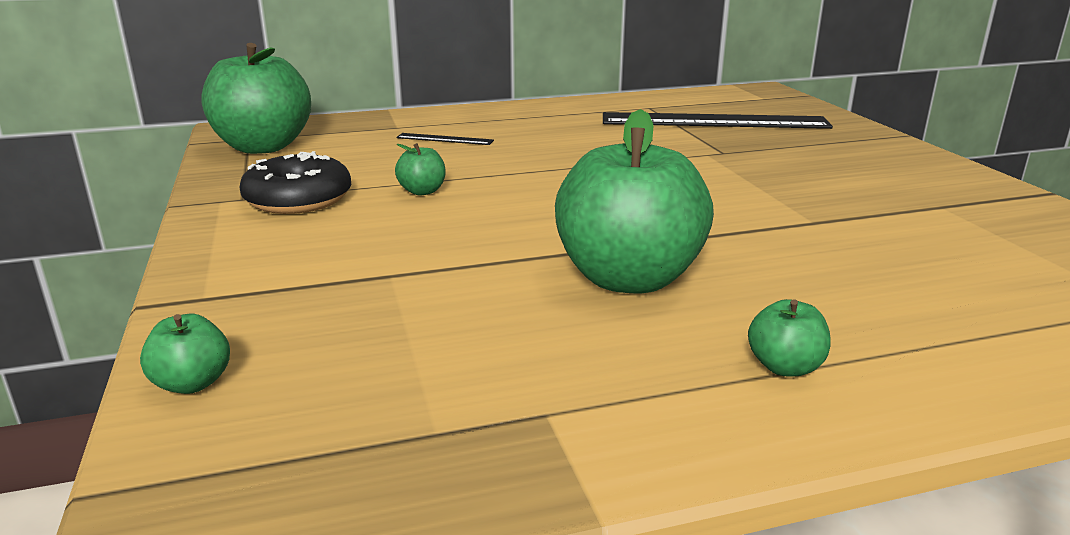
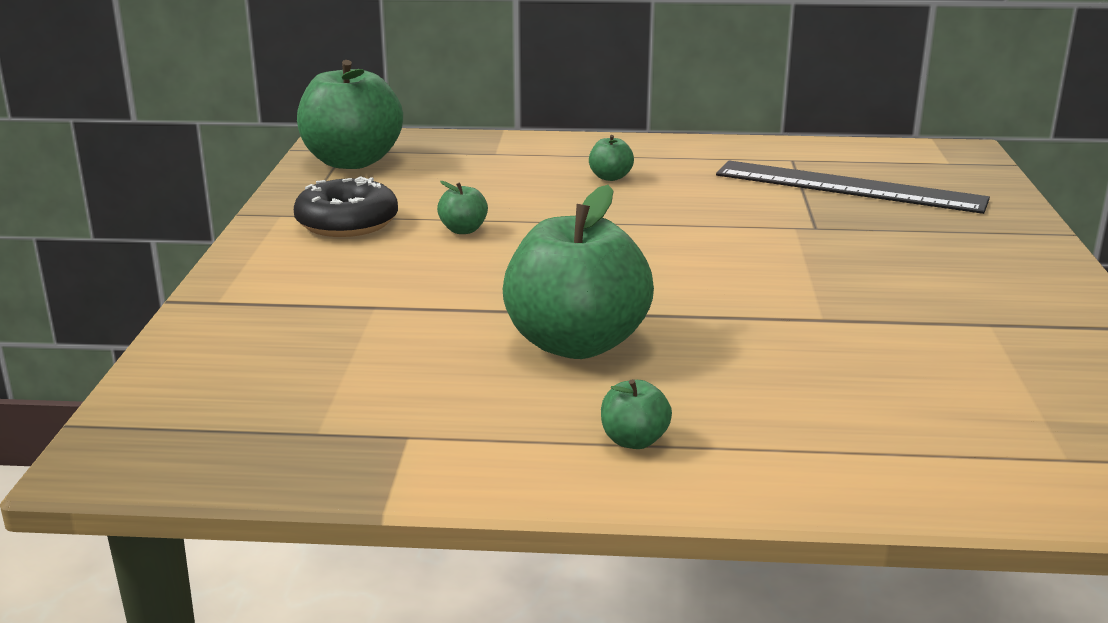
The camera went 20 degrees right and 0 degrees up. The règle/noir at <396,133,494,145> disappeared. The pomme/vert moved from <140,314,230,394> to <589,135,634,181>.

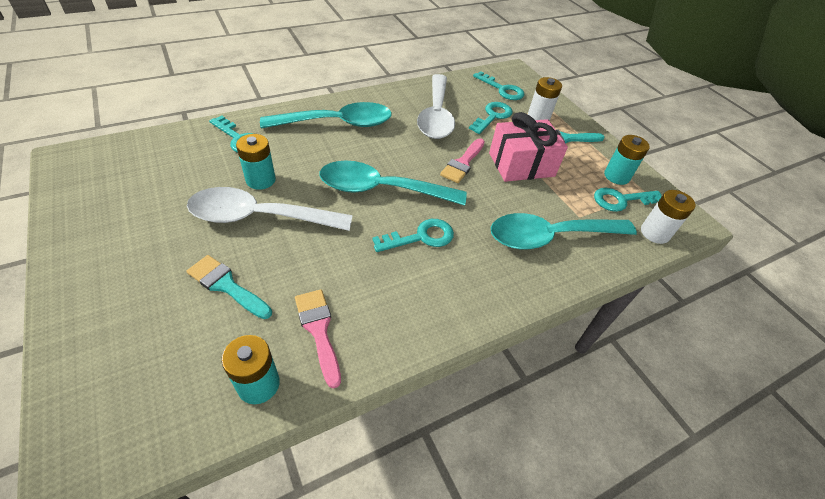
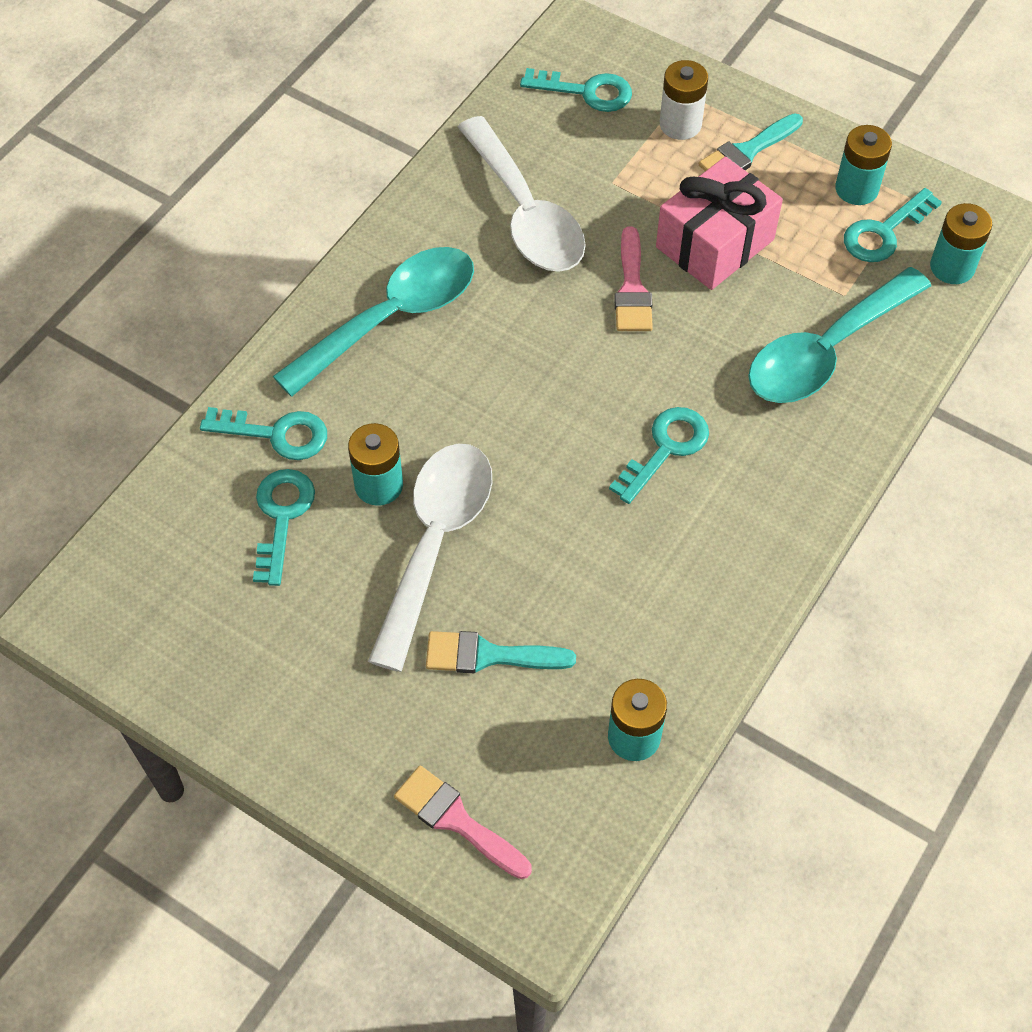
The camera went 25 degrees left and 10 degrees up. The clé/turquoise moved from <469,102,513,134> to <253,469,315,586>. The cuillère/turquoise at <319,160,467,205> disappeared. The cuillère/blanc at <187,187,353,231> turned 135 degrees clockwise. The pile/blanc at <641,190,696,244> became the pile/turquoise at <930,203,992,284>. The pinceau/rose moved from <295,289,341,389> to <394,766,532,879>.

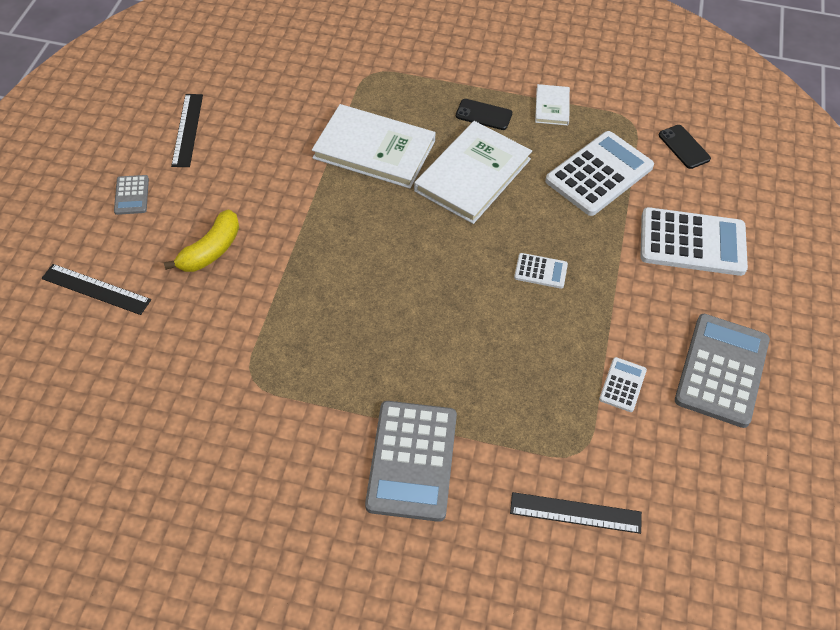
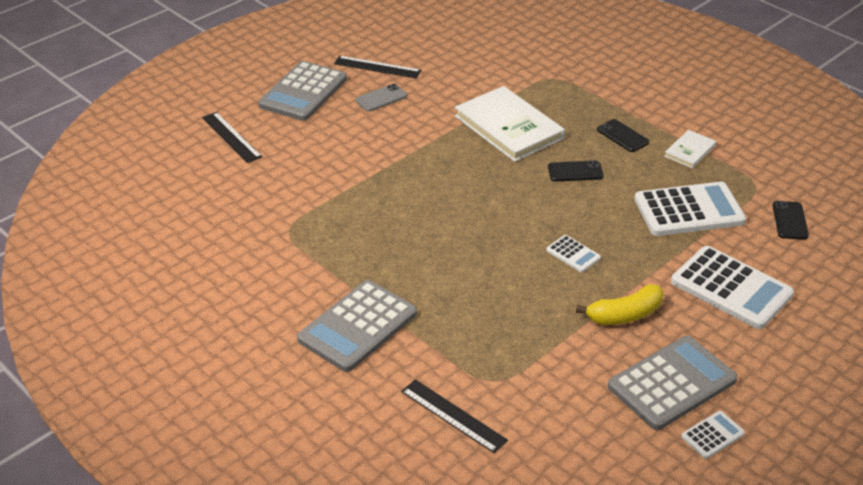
The camera went 35 degrees right and 15 degrees down. The règle/noir at <171,94,203,167> turned 75 degrees clockwise. The livre/blanc at <414,121,532,224> was replaced by the téléphone/noir at <548,160,604,182>. The calculatrice/gris at <114,175,149,215> changed to 2.12 times the size. The banane/jaune moved from <164,209,239,272> to <576,284,664,325>. The calculatrice/blanc moved from <599,357,647,412> to <681,411,745,459>. The téléphone/gris at <355,84,407,112> appeared.

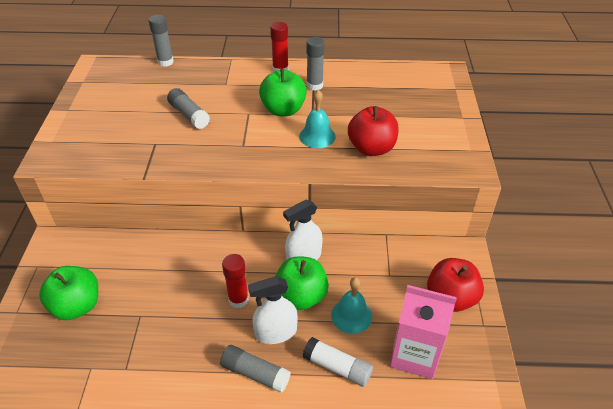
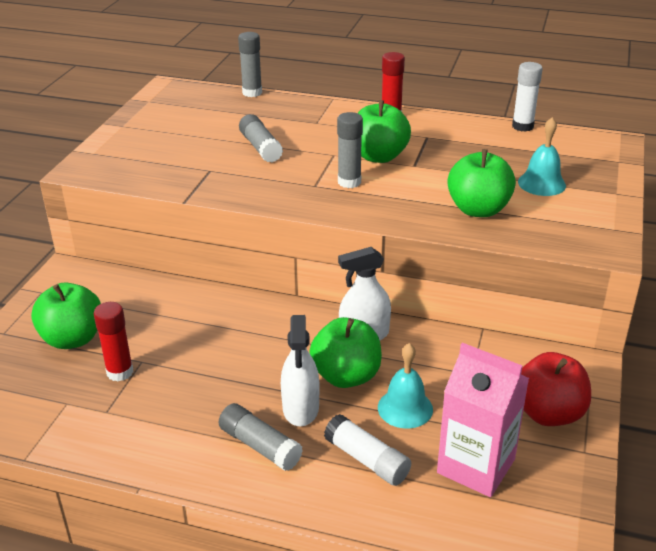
The camera went 15 degrees right and 10 degrees down. The bâton de colle/gris moved from <306,37,325,91> to <337,112,363,188>. The cloche/turquoise moved from <299,90,336,148> to <518,117,566,196>. The pomme/rouge at <348,106,399,156> became the pomme/vert at <447,149,516,217>. The bâton de colle/rouge moved from <222,254,249,308> to <94,302,133,381>. The vaporisateur/blanc at <248,276,298,344> turned 90 degrees counterclockwise. The bâton de colle/blanc at <512,62,543,132> appeared.

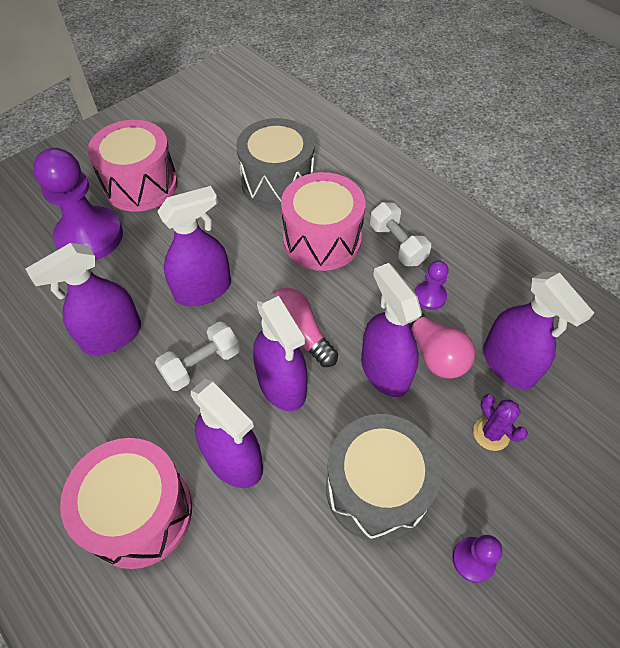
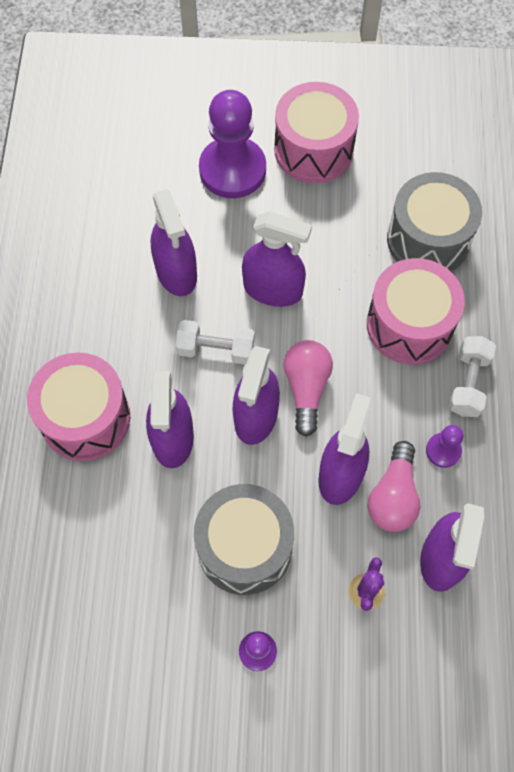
The camera went 45 degrees right and 10 degrees up. The vaporisateur/violet at <26,243,141,355> turned 120 degrees counterclockwise.

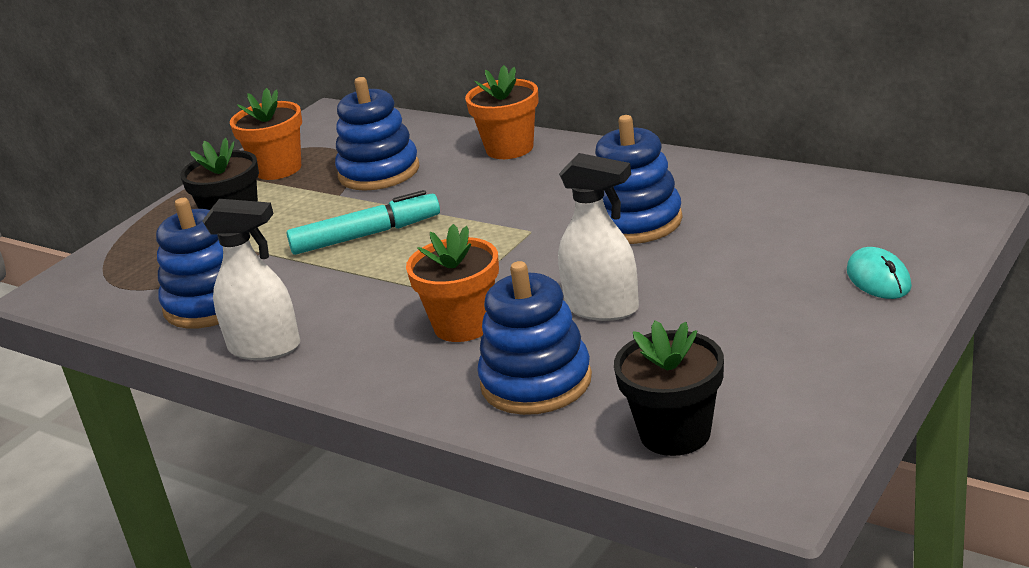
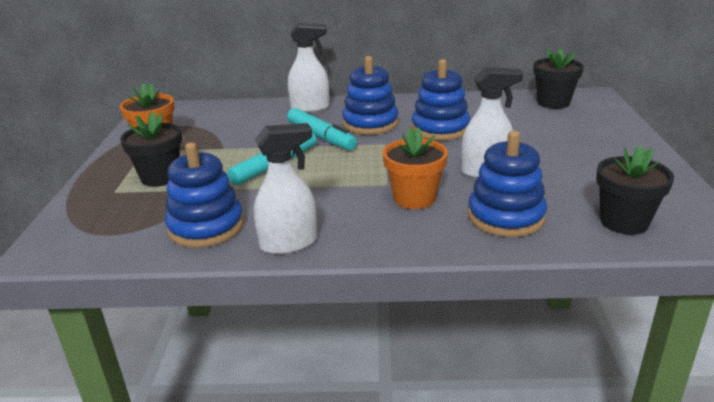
The camera went 35 degrees left and 0 degrees up. The pot de fleurs/orange at <465,65,539,159> was replaced by the vaporisateur/blanc at <288,23,330,113>. The jouet à empiler/bleu moved from <335,77,419,191> to <342,56,398,135>. The souris/turquoise at <847,247,912,299> disappeared. The pot de fleurs/noir at <533,48,584,109> appeared. The feutre/turquoise at <287,108,357,150> appeared.

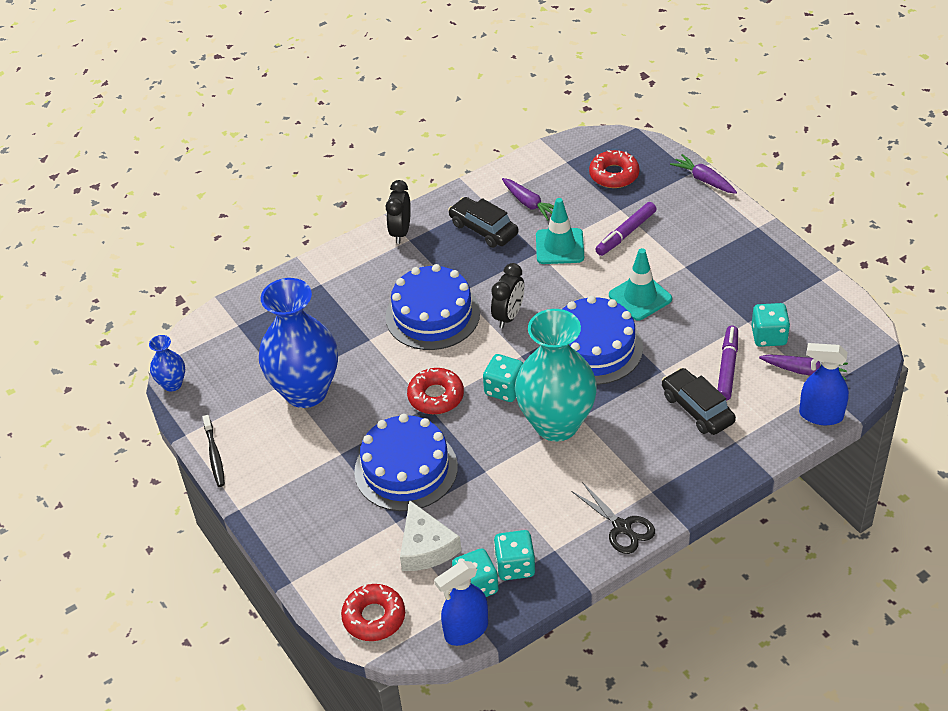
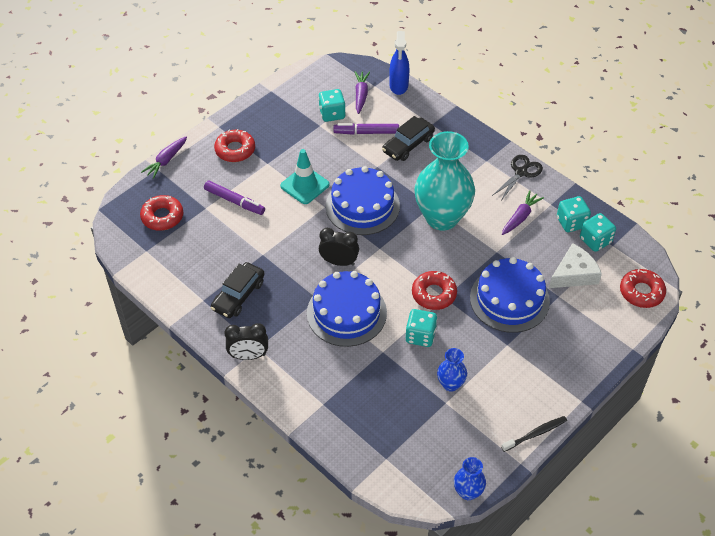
The camera went 105 degrees left and 5 degrees up. The carotte/violet moved from <502,178,554,221> to <502,190,544,235>. The cône de chantier/turquoise at <536,198,584,264> disappeared. The vase/bleu at <259,278,338,408> changed to 0.45 times the size. The dé/turquoise moved from <483,354,523,402> to <406,309,437,347>. The vaporisateur/bleu at <434,561,488,646> disappeared. The beignet/rouge at <214,129,255,162> appeared.

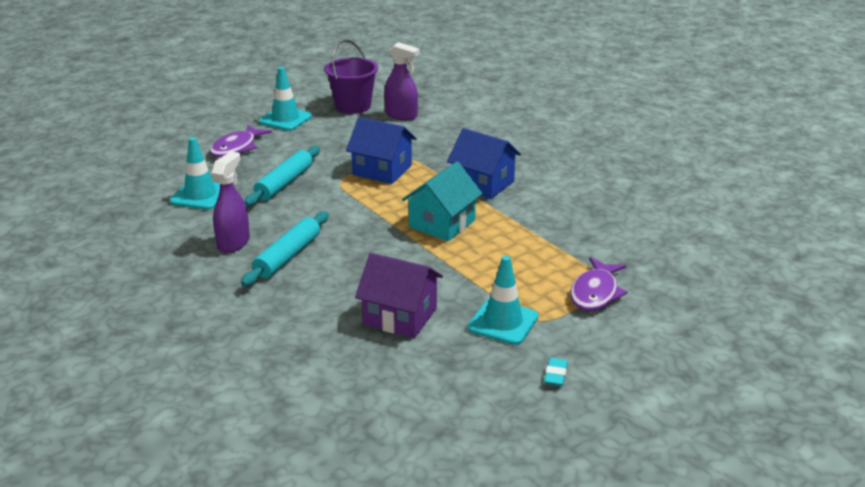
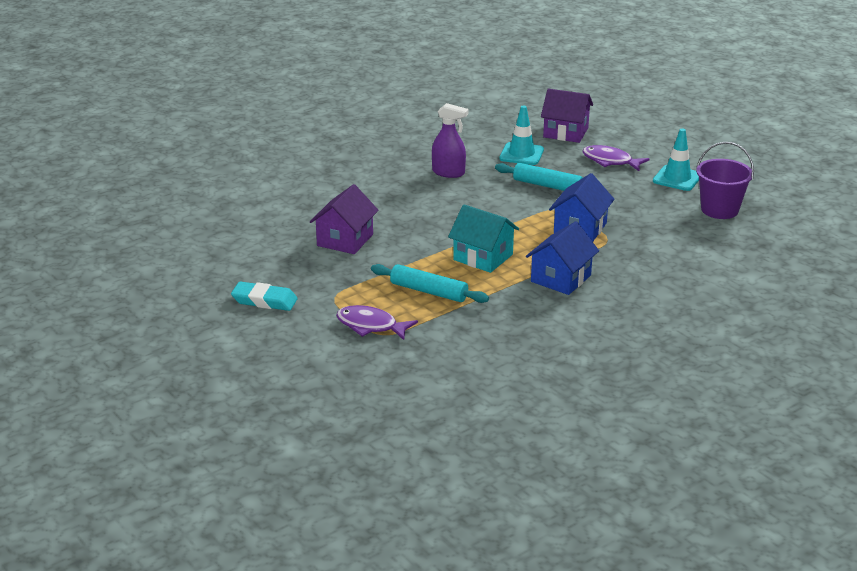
The camera went 90 degrees right and 0 degrees up. The vaporisateur/violet at <384,42,420,120> disappeared. The rouleau à pâtisserie/turquoise moved from <241,211,329,286> to <371,264,489,303>. The cône de chantier/turquoise at <468,256,538,345> disappeared. The gomme/turquoise at <544,357,568,386> changed to 1.84 times the size. The maison/violet at <541,88,593,143> appeared.

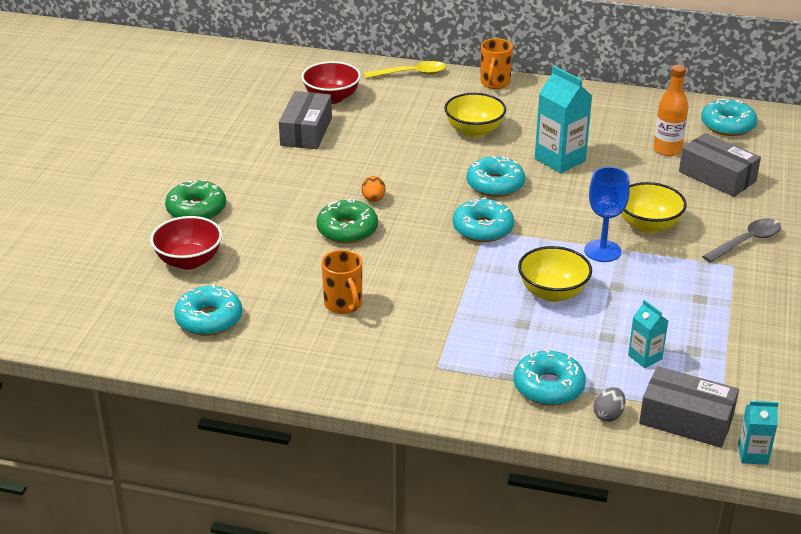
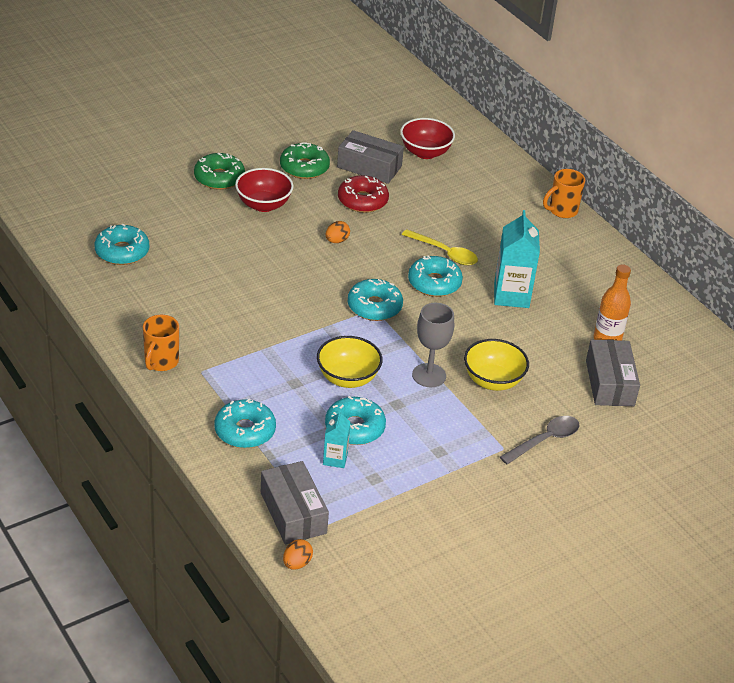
The camera went 40 degrees right and 5 degrees up. The cuillère/jaune moved from <364,61,446,78> to <402,229,478,265>. The boîte/gris at <279,91,332,149> turned 60 degrees clockwise. The bol/jaune at <444,93,506,137> disappeared. The beignet/turquoise moved from <701,99,757,136> to <325,396,386,445>. The verre à pied/bleu at <584,167,630,262> became the verre à pied/gris at <412,303,454,387>. The beignet/vert moved from <316,198,378,244> to <280,142,330,179>. The bol/rouge moved from <150,216,222,270> to <235,168,294,212>. The cuillère/gris at <702,219,781,263> turned 45 degrees counterclockwise. The tasse/orange moved from <321,250,362,314> to <143,315,179,371>. The œuf/gris at <594,387,626,422> disappeared. The brique de lait/turquoise at <738,401,779,465> was replaced by the œuf/orange at <283,539,313,570>. The beignet/rouge at <338,175,389,213> appeared.

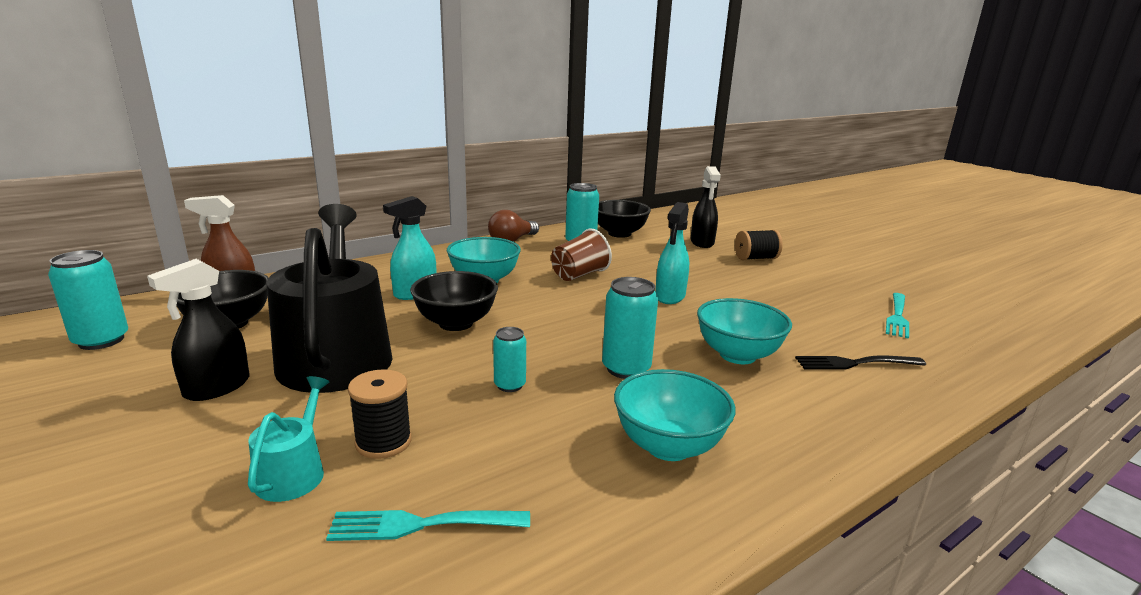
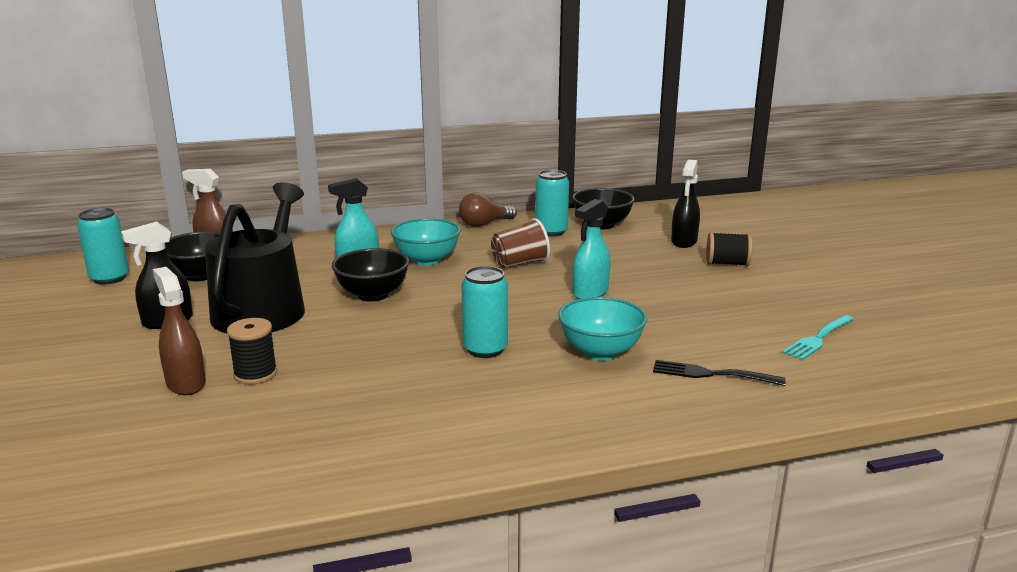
The camera went 20 degrees right and 0 degrees up. The canette/turquoise at <493,327,526,392> disappeared. The bol/turquoise at <614,369,735,461> disappeared. The arrosoir/turquoise at <248,376,329,502> was replaced by the vaporisateur/marron at <153,267,206,395>. The fourchette/turquoise at <326,510,530,541> disappeared.

